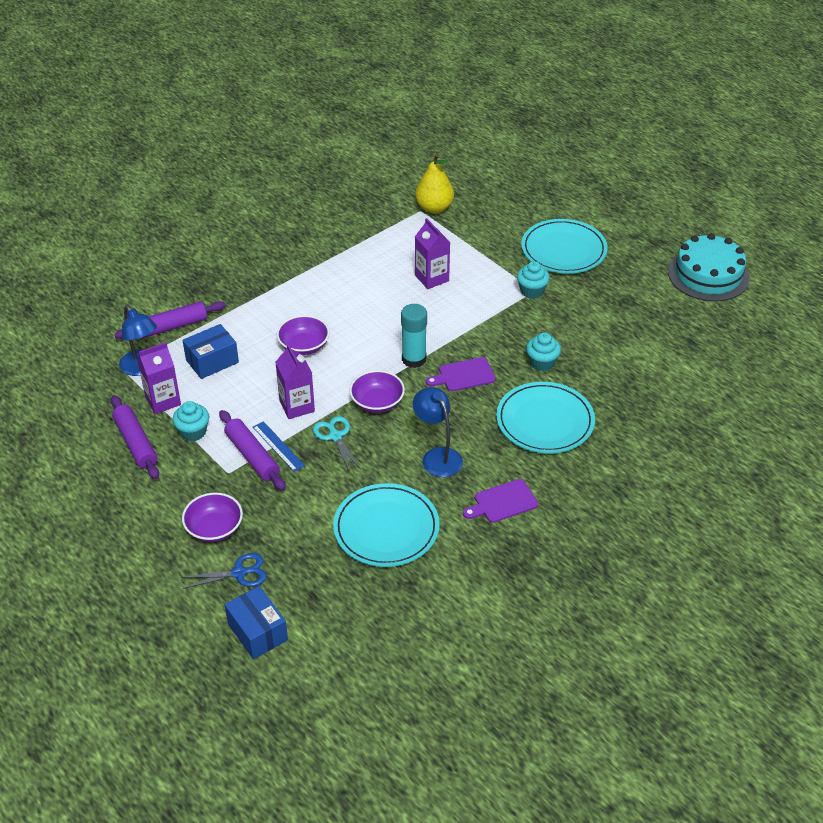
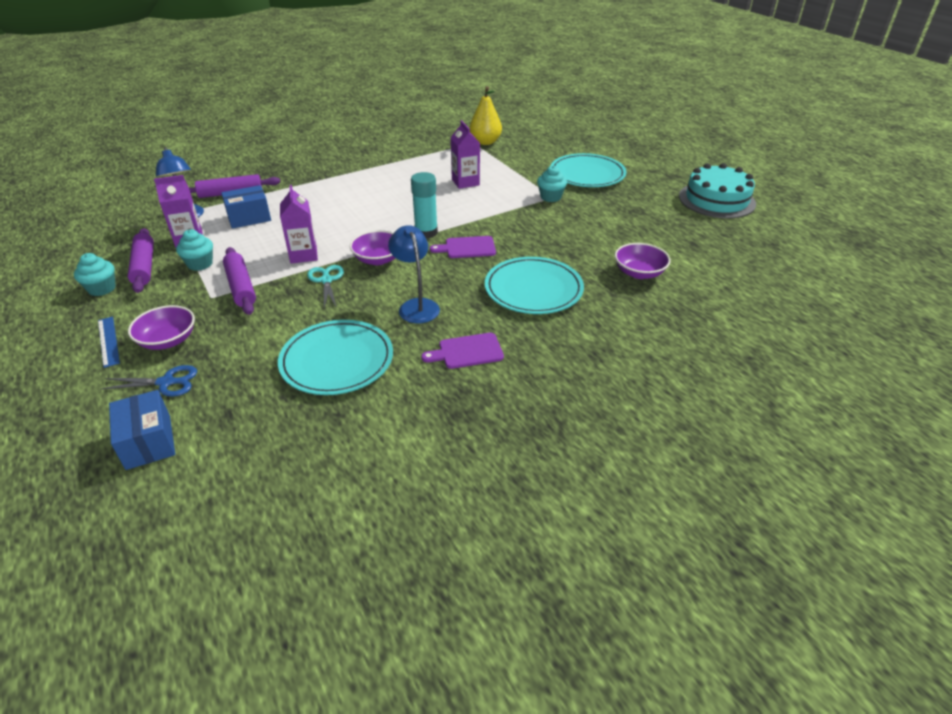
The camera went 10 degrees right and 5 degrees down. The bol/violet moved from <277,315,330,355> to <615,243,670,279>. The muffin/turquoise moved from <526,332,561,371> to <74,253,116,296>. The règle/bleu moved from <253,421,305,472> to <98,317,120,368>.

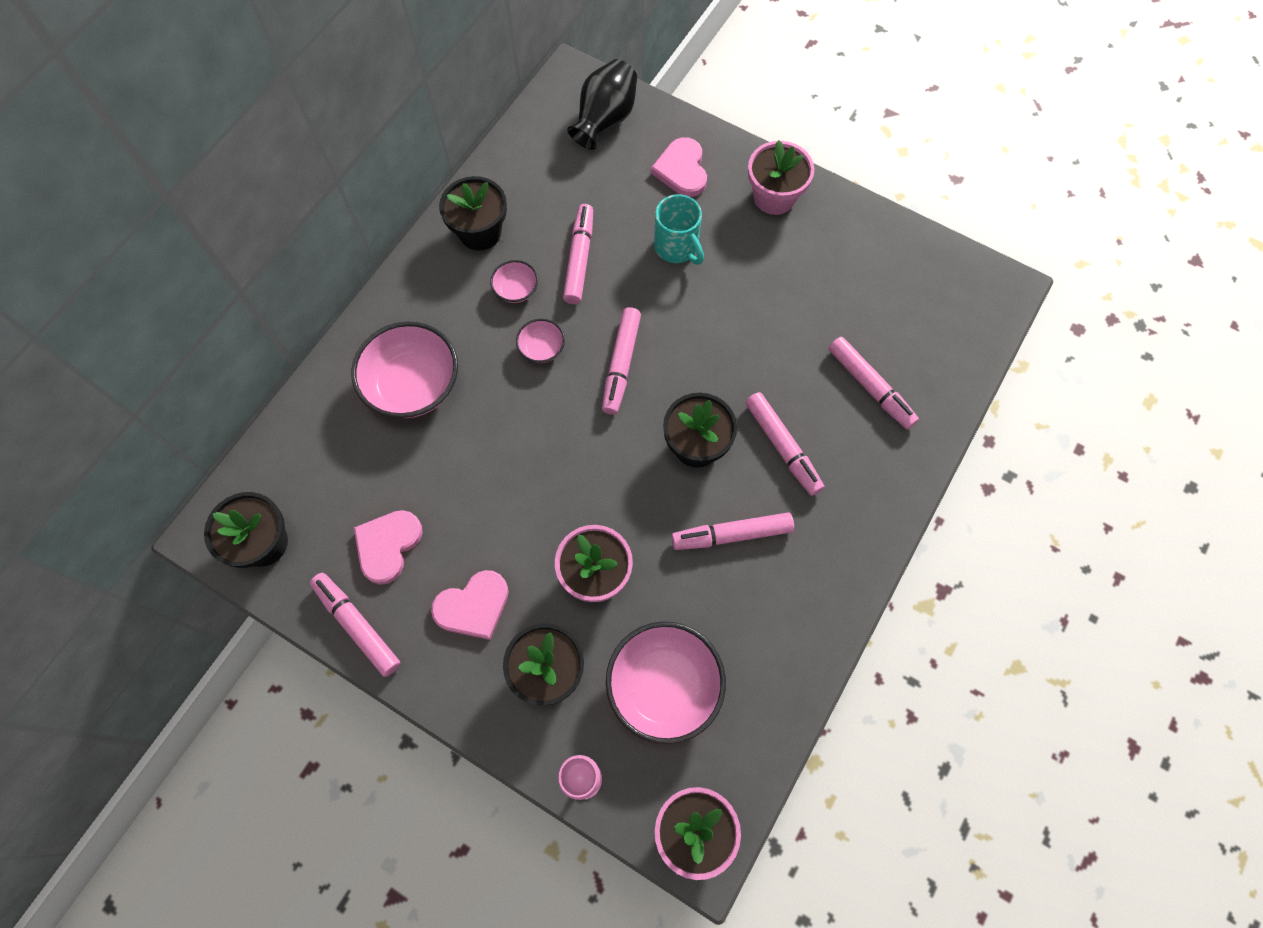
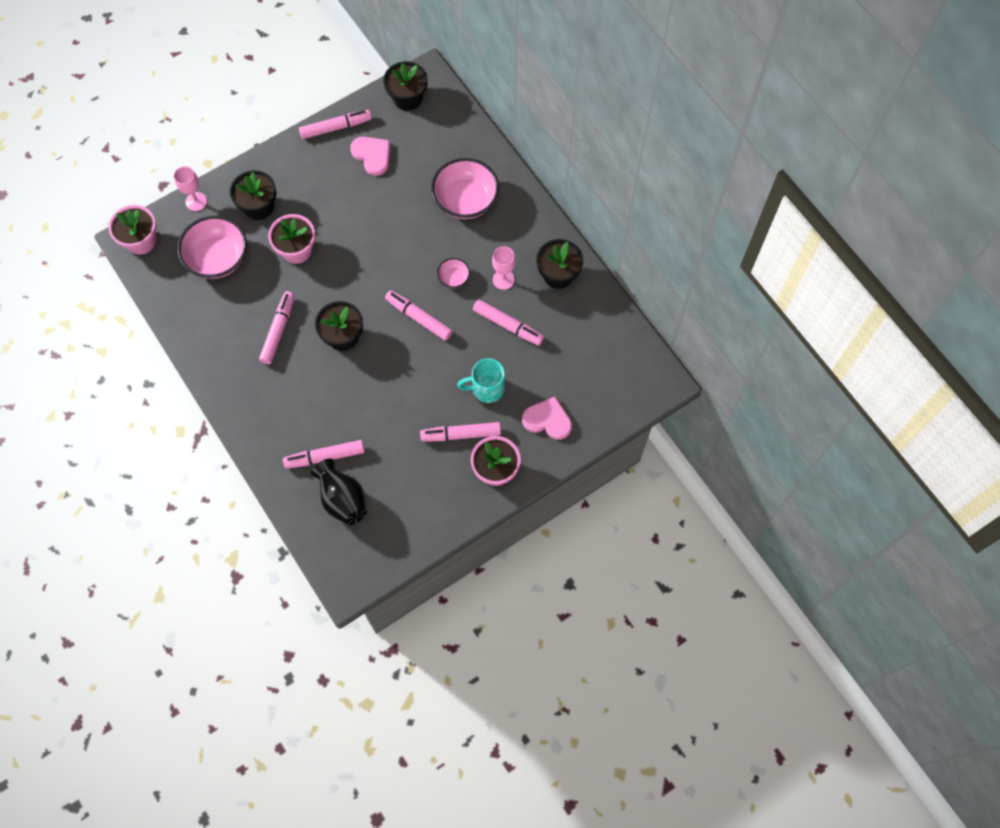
The camera went 115 degrees right and 0 degrees up. The vase/noir moved from <567,59,637,150> to <311,459,367,525>. The bol/rose at <490,260,538,303> was replaced by the verre à pied/rose at <492,246,515,290>. The feutre/rose moved from <745,392,824,496> to <420,422,501,441>. The cœur/rose at <431,570,509,640> disappeared.

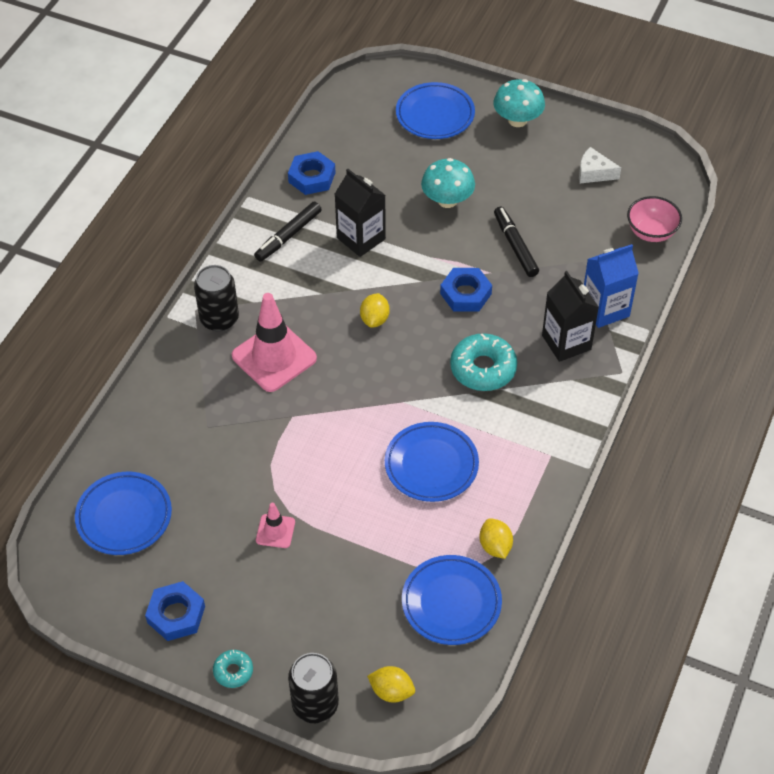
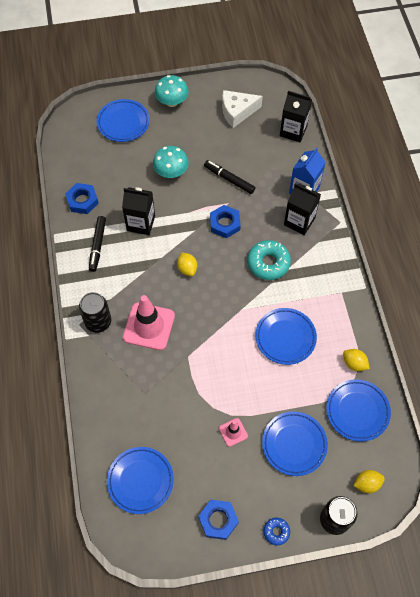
The camera went 35 degrees left and 10 degrees up. The fromage/blanc at <579,147,621,183> changed to 1.52 times the size. The bol/rose at <627,196,682,242> was replaced by the brique de lait/noir at <280,91,312,142>. The beignet/turquoise at <213,650,253,688> became the beignet/bleu at <264,518,290,545>. The assiette/bleu at <262,411,328,476> appeared.

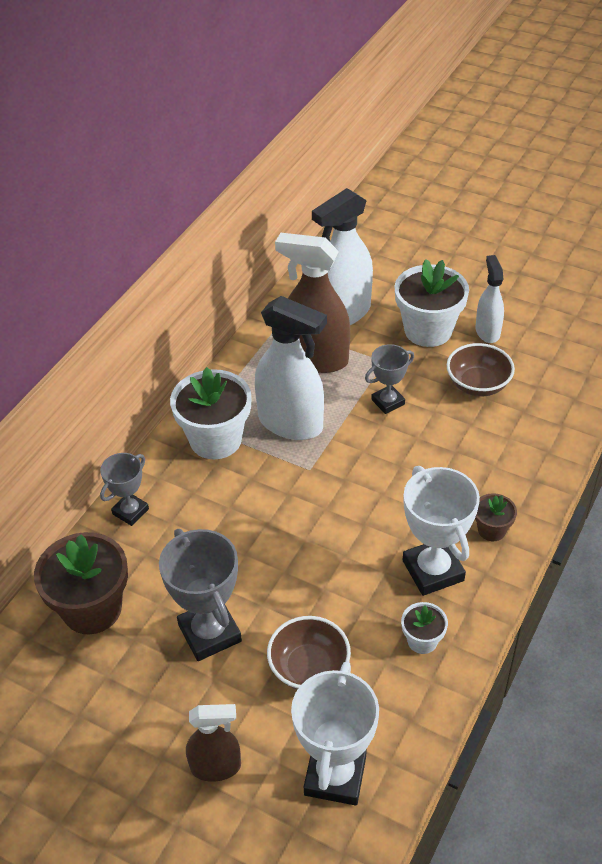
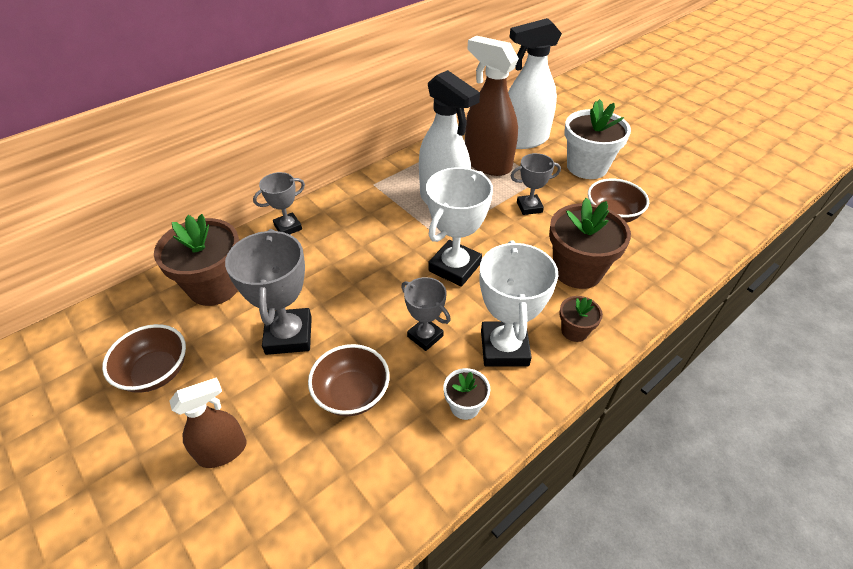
The camera went 20 degrees right and 0 degrees up. The vaporisateur/blanc at <476,255,504,343> disappeared. The pot de fleurs/blanc at <170,367,252,459> disappeared. The trophée/blanc moved from <291,661,379,806> to <426,167,493,287>. The vaporisateur/marron at <186,704,241,782> turned 45 degrees counterclockwise. The pot de fleurs/marron at <549,198,631,289> appeared. The trophée/gris at <401,277,451,351> appeared. The bol/marron at <102,324,186,393> appeared.

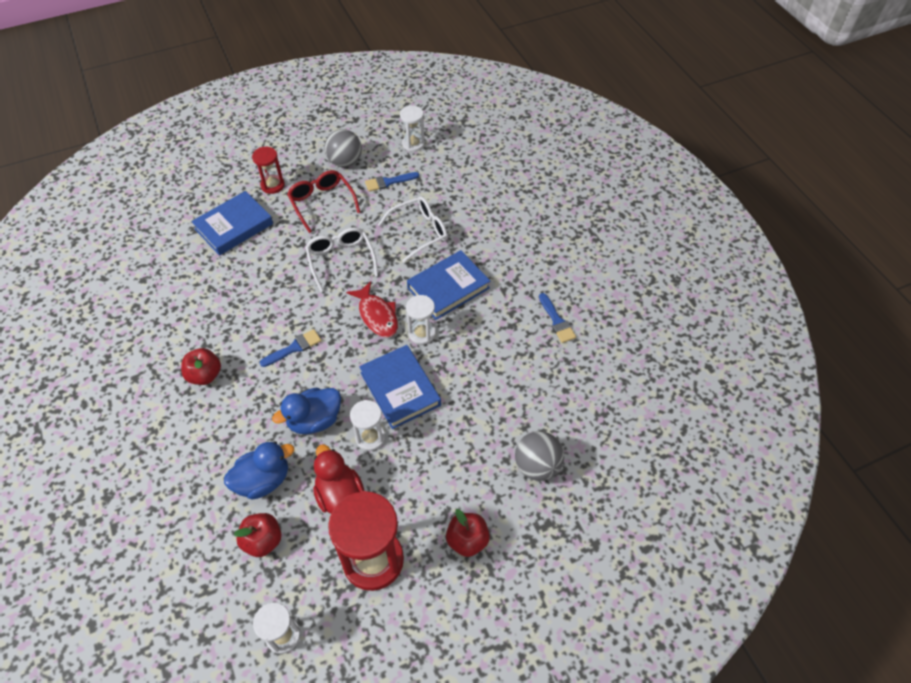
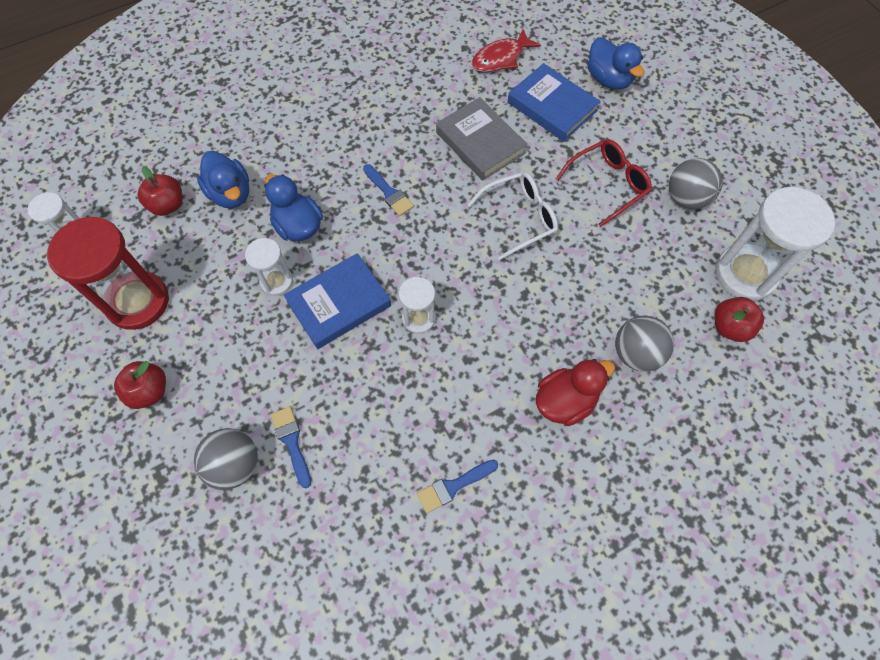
The camera went 85 degrees right and 10 degrees up. The sablier/blanc at <400,106,425,152> changed to 1.86 times the size. The sablier/rouge at <252,147,285,194> disappeared. The pinceau/bleu moved from <365,172,419,192> to <270,406,311,488>. The lunettes/blanc at <378,196,448,262> disappeared. The livre/bleu at <407,250,490,320> disappeared. The poisson/rouge moved from <346,281,398,338> to <472,29,541,72>. The pomme/rouge moved from <181,348,221,385> to <714,297,764,342>. The canard/rouge moved from <313,444,364,514> to <536,359,615,426>. The canard/bleu at <587,37,644,90> appeared. The livre/gris at <436,97,528,181> appeared. The balle/gris at <615,316,674,372> appeared.

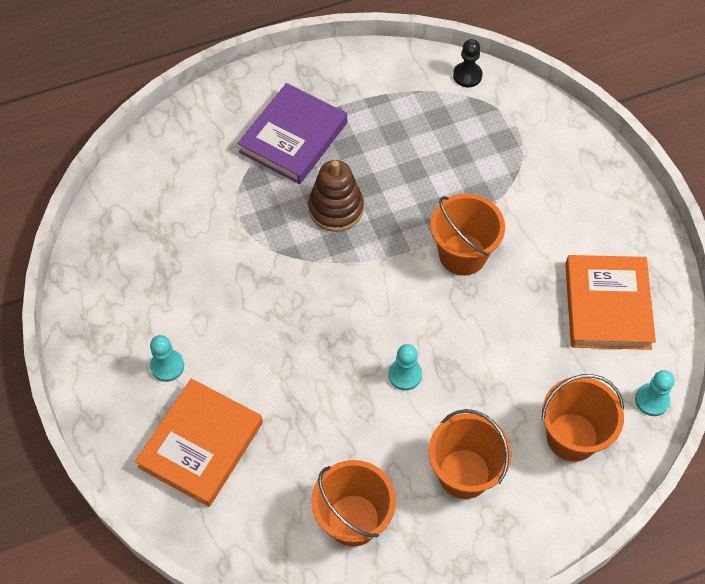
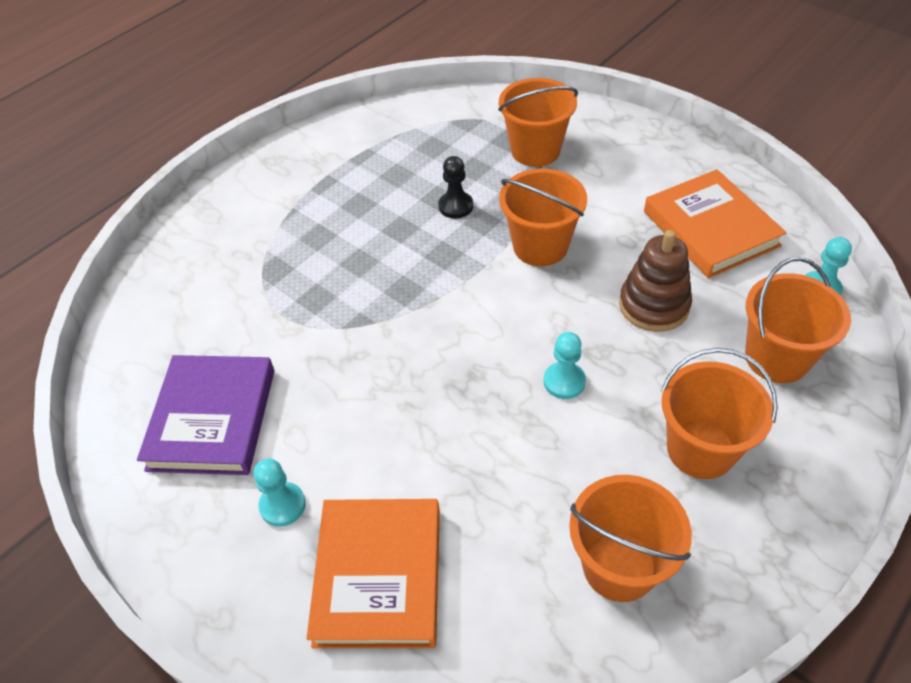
The camera went 25 degrees left and 10 degrees down. The pion/noir moved from <453,39,482,87> to <438,156,473,219>. The livre/violet moved from <237,83,347,184> to <137,355,274,475>. The jouet à empiler/marron moved from <308,160,364,232> to <619,230,692,332>. The seau/orange at <498,78,578,167> appeared.

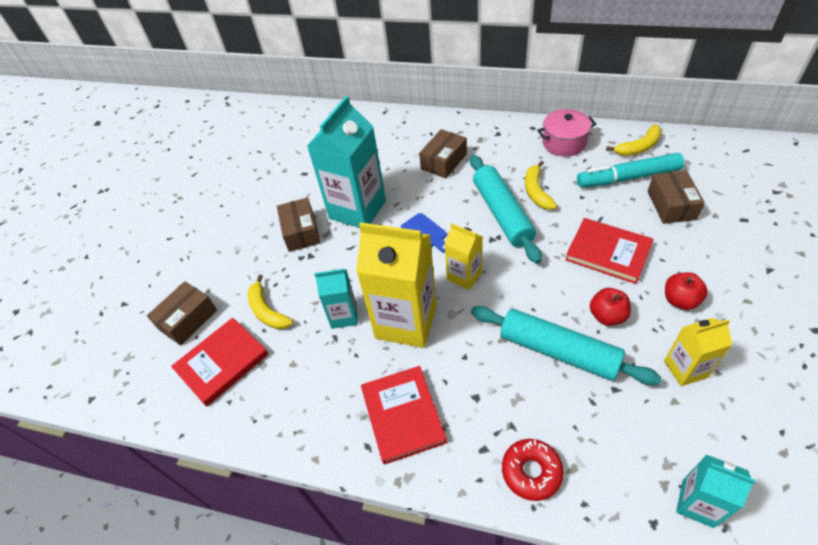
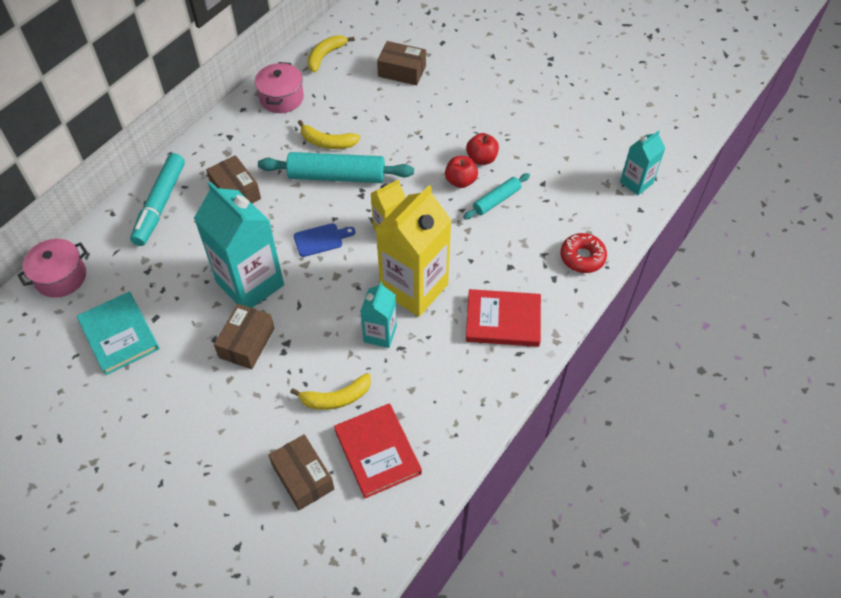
The camera went 75 degrees left and 5 degrees up. The banane/jaune at <606,124,662,156> turned 135 degrees counterclockwise. The feutre/turquoise moved from <577,153,684,188> to <130,153,185,246>. The boîte/marron at <277,197,321,252> turned 75 degrees counterclockwise. The livre/rouge at <565,218,654,284> disappeared. The pomme/rouge moved from <665,272,708,310> to <445,156,478,188>. The rouleau à pâtisserie/turquoise at <471,306,662,385> changed to 0.55 times the size. The brique de lait/jaune at <664,318,732,386> disappeared. The marmite/rose at <17,239,88,298> appeared. The livre/turquoise at <77,292,159,375> appeared.

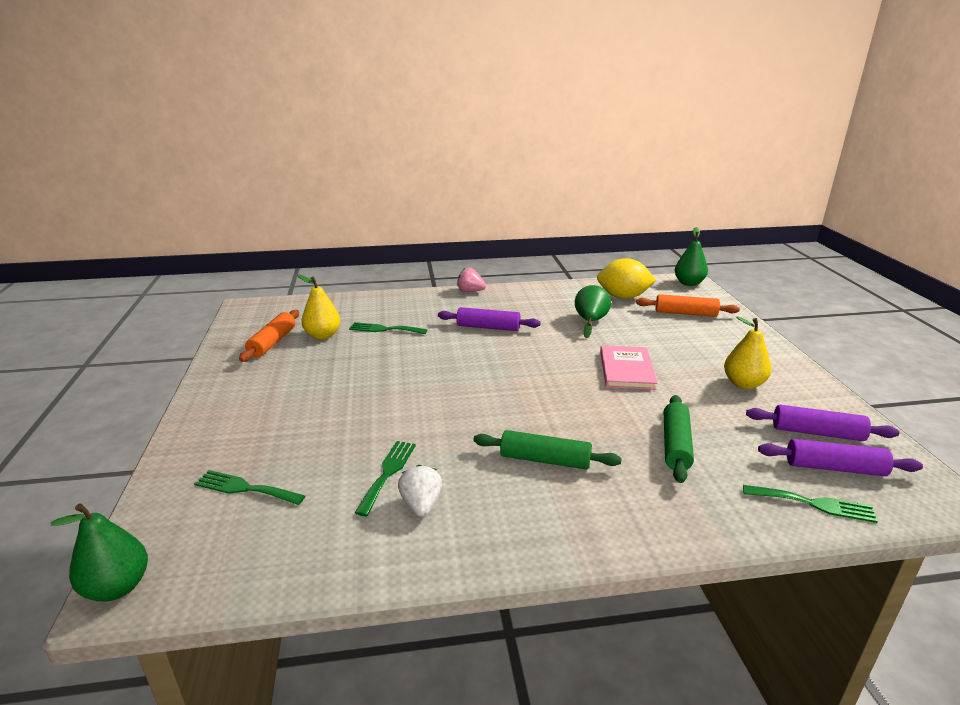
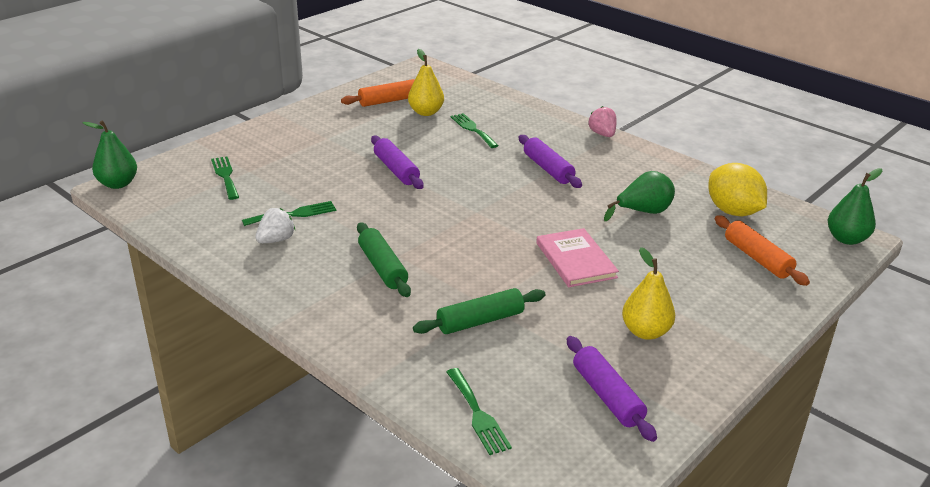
The camera went 50 degrees right and 5 degrees up. The livre/rose at <600,345,658,390> turned 75 degrees counterclockwise. The rouleau à pâtisserie/violet moved from <758,439,923,476> to <371,136,424,189>.

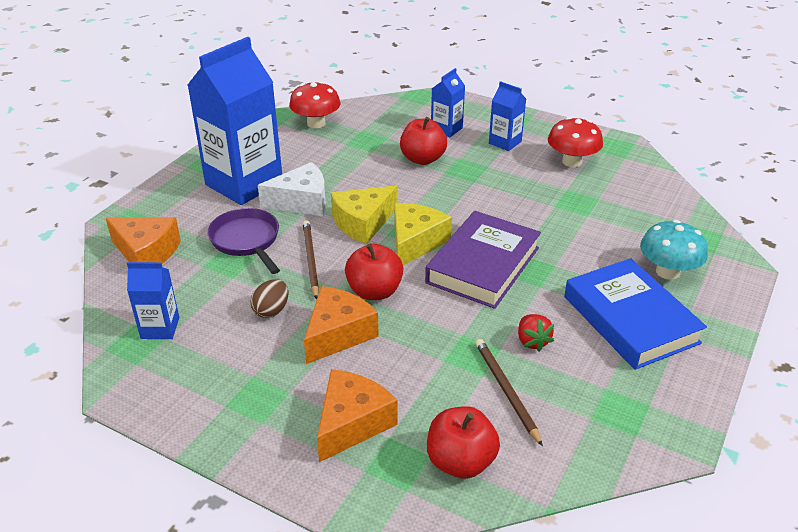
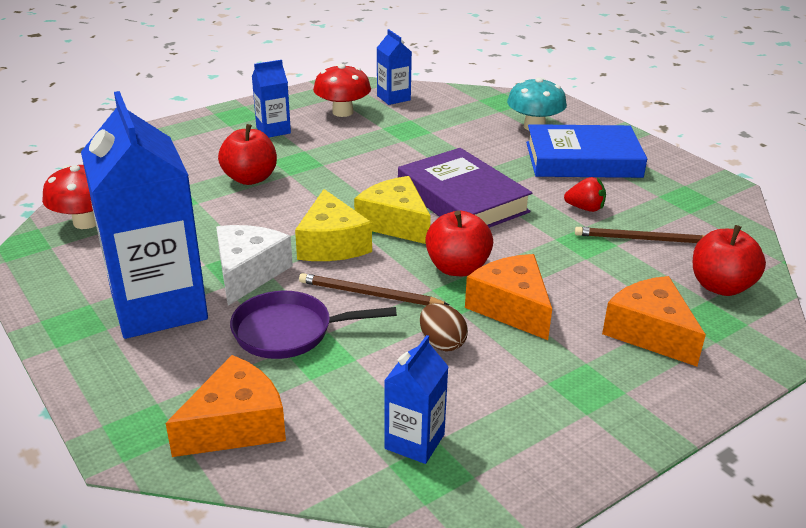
The camera went 65 degrees left and 5 degrees down. The brique de lait/bleu moved from <431,68,465,137> to <377,29,412,105>.

